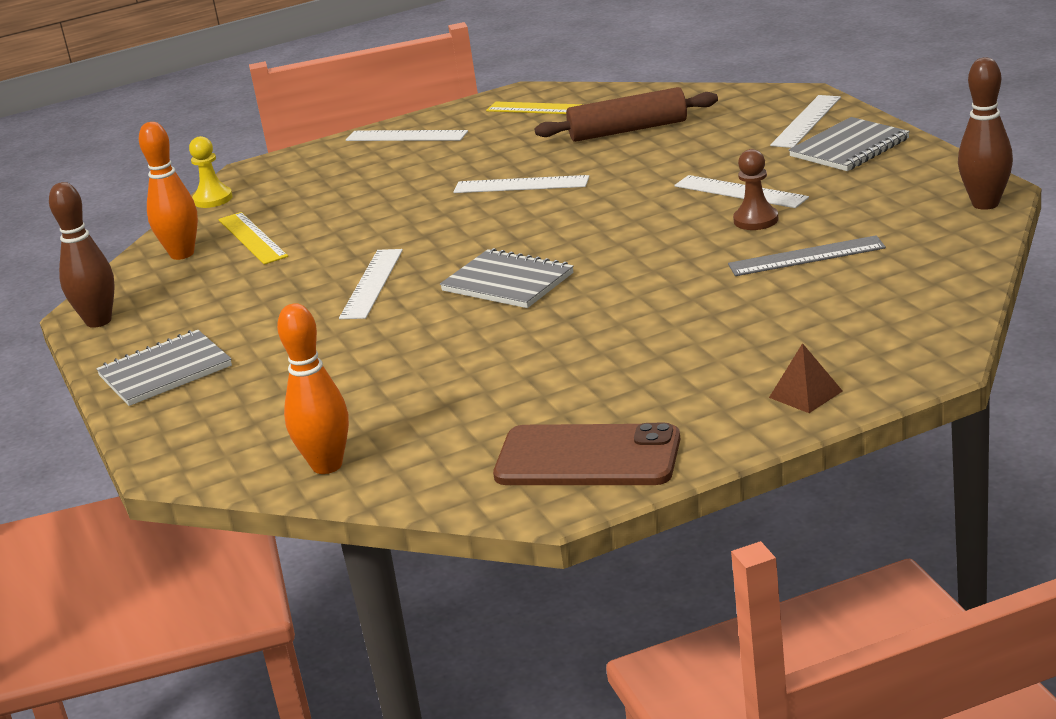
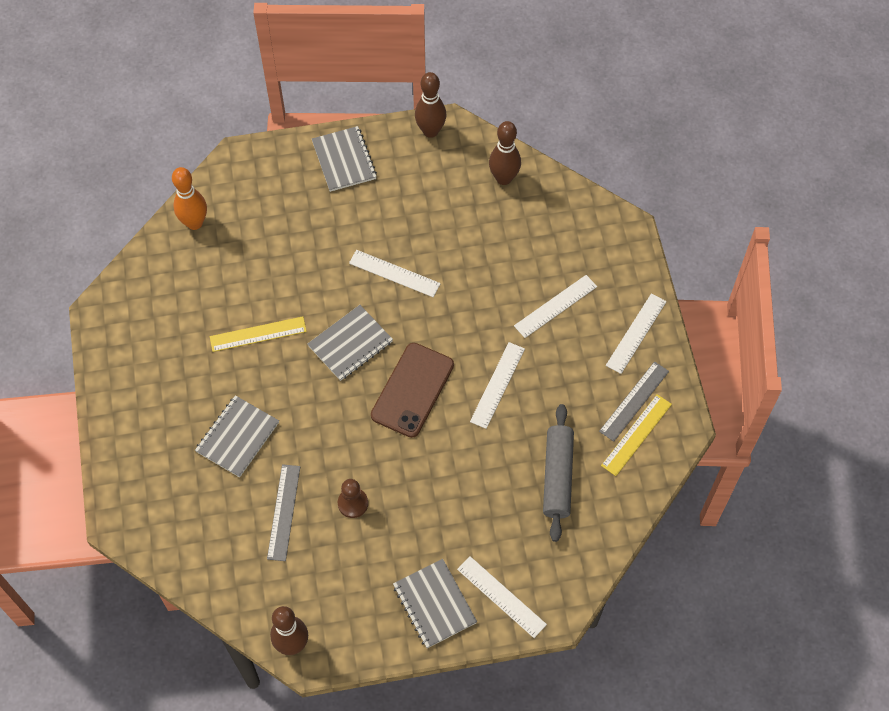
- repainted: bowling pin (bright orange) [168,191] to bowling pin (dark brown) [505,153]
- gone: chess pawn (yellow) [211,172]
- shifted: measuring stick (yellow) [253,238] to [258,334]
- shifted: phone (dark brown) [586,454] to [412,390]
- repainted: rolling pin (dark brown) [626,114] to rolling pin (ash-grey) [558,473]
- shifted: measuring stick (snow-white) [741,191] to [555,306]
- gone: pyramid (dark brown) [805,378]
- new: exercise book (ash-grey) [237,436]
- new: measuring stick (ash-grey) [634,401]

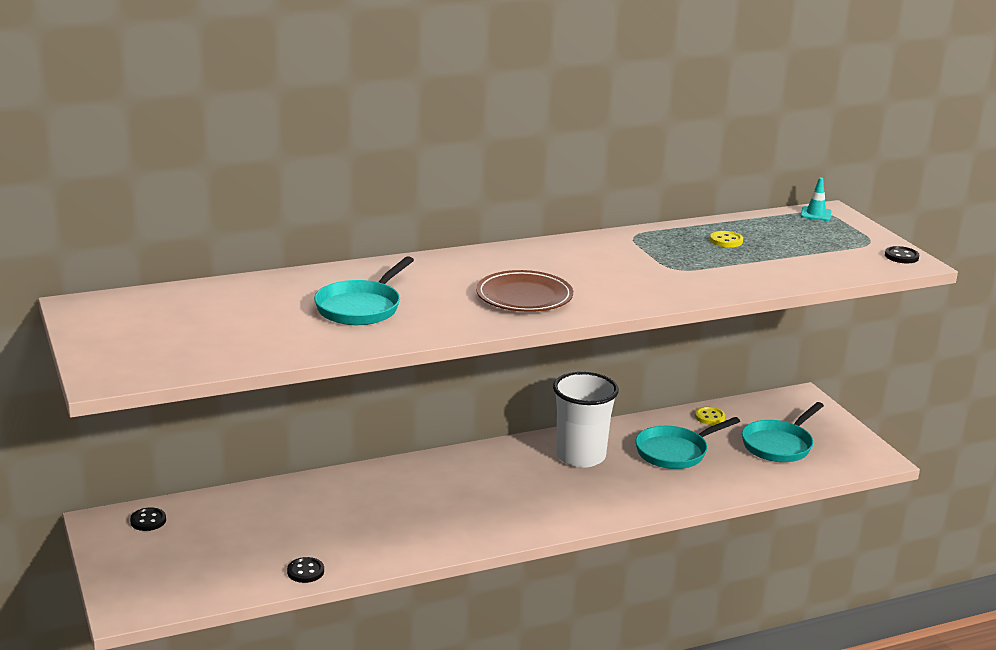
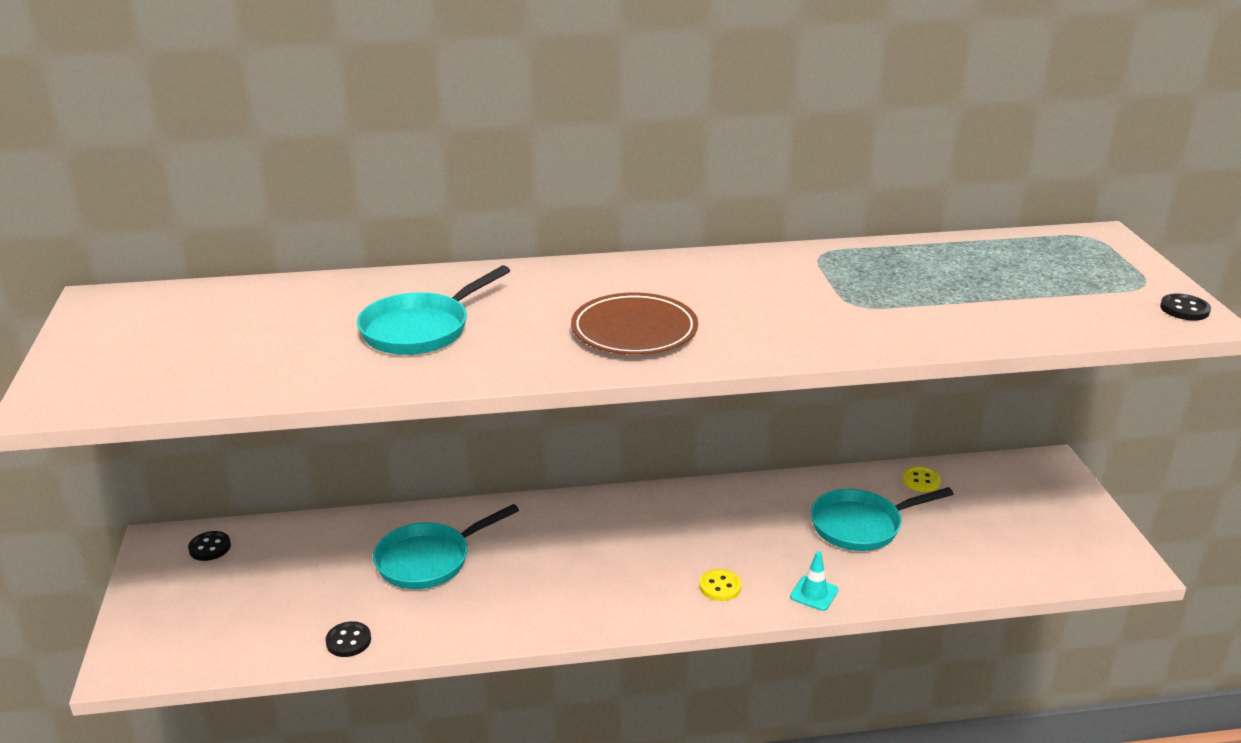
- gone: cup (snow-white) [586,420]
- shifted: button (yellow) [726,239] to [720,585]
- shifted: frying pan (turquoise) [783,432] to [446,546]
- shifted: road cone (turquoise) [816,199] to [814,581]

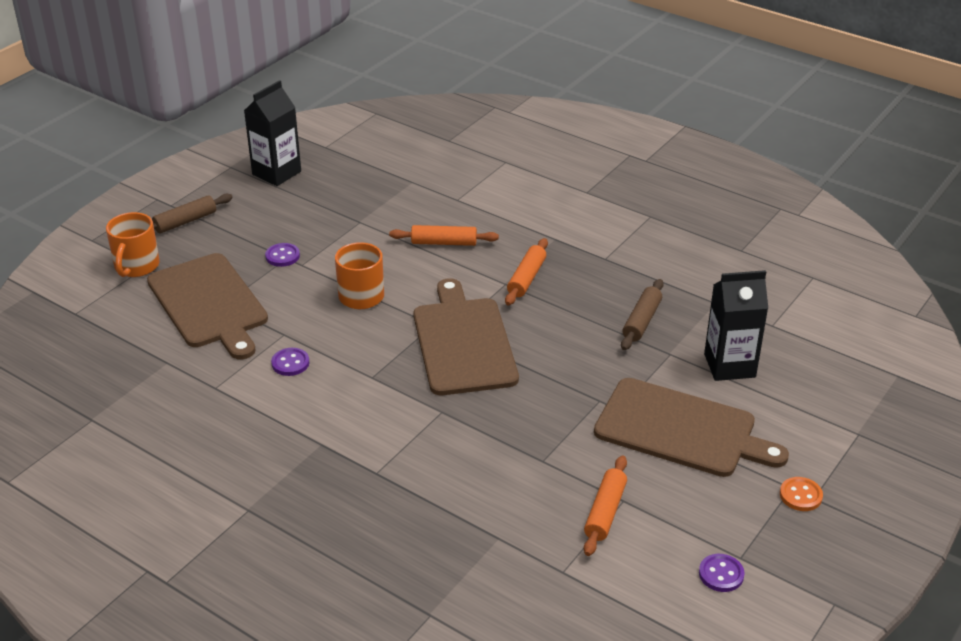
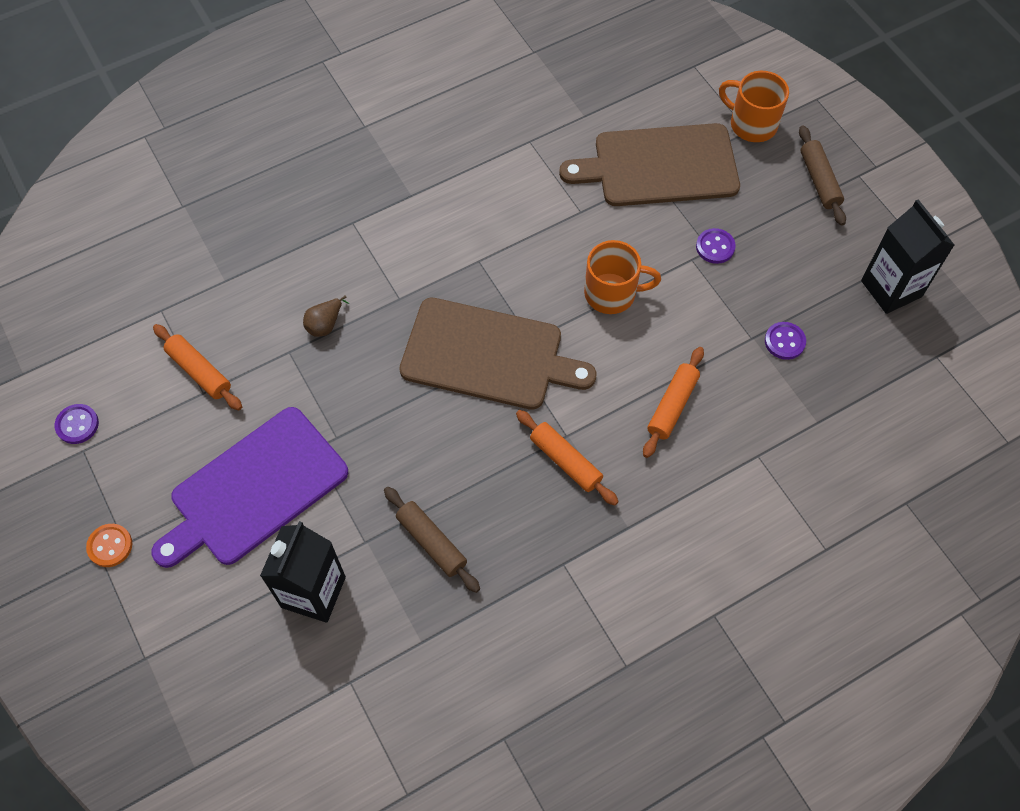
- shifted: button (purple) [290,362] to [785,341]
- repainted: bread board (dark brown) [691,427] to bread board (purple) [249,487]
- new: pear (dark brown) [326,316]

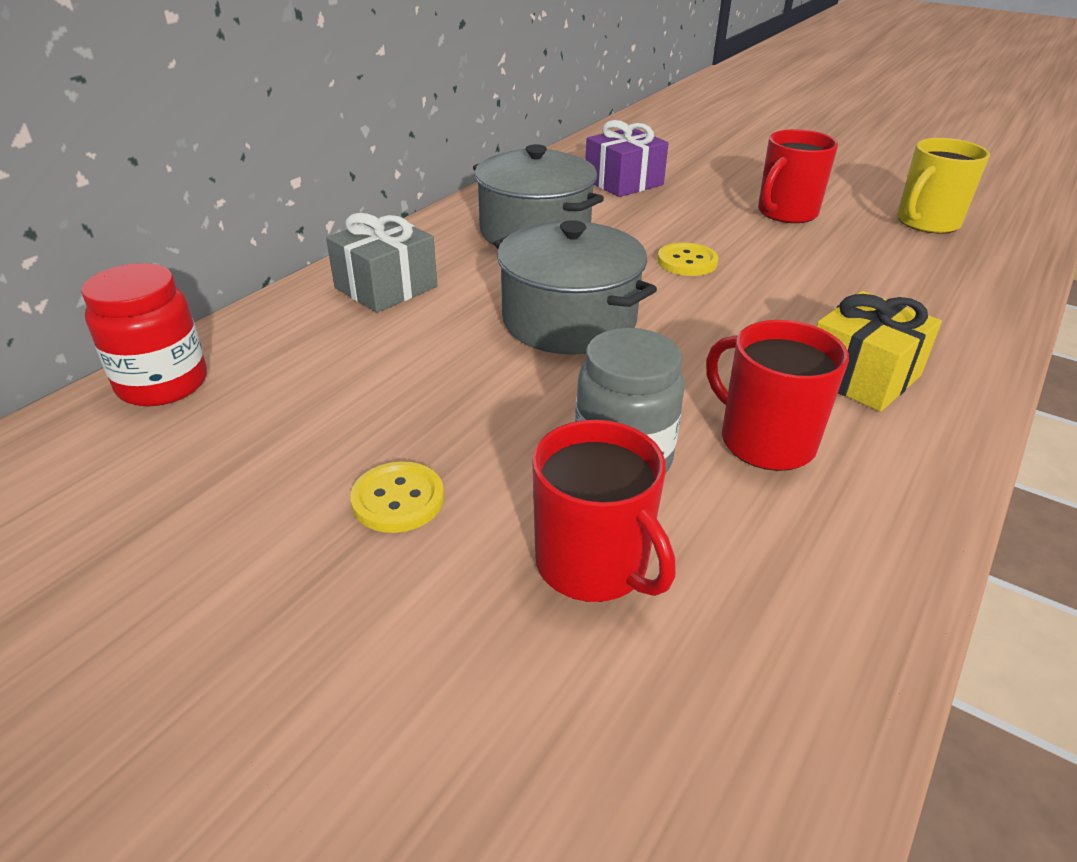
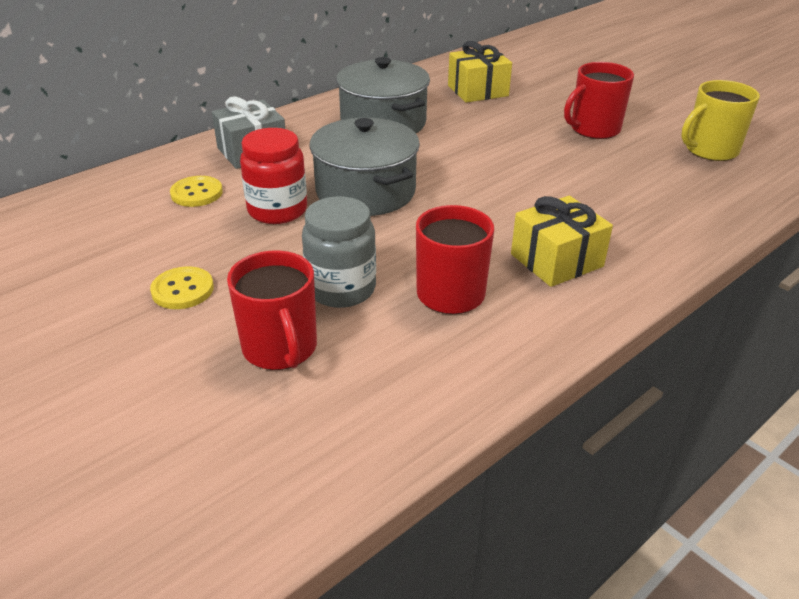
- shifted: preserve jar (scarlet) [144,334] to [273,176]
- repainted: present (purple) [626,158] to present (yellow) [480,72]
- shifted: button (yellow) [688,259] to [196,191]

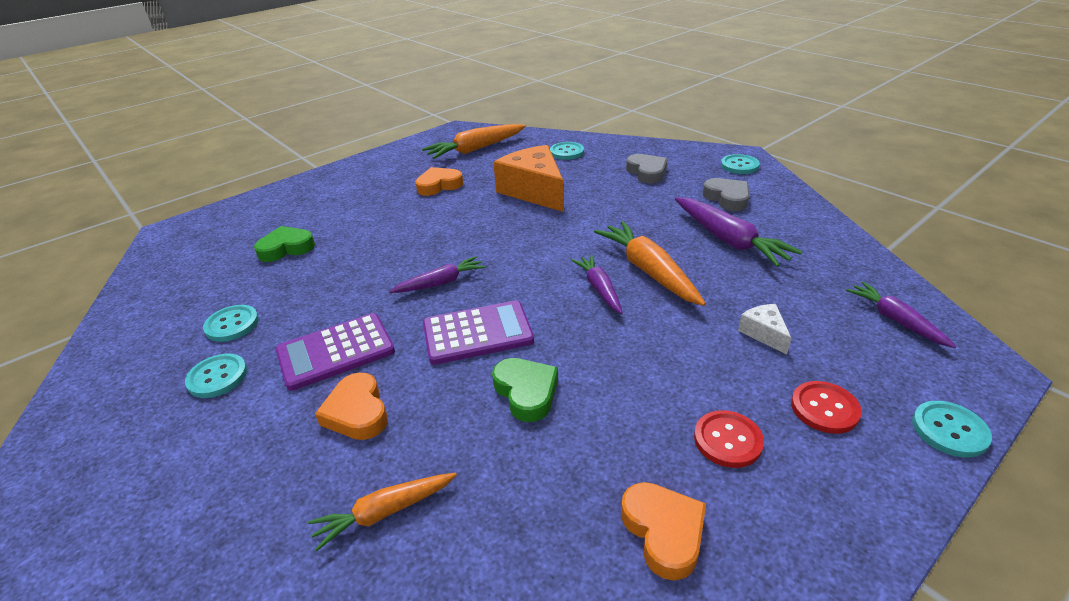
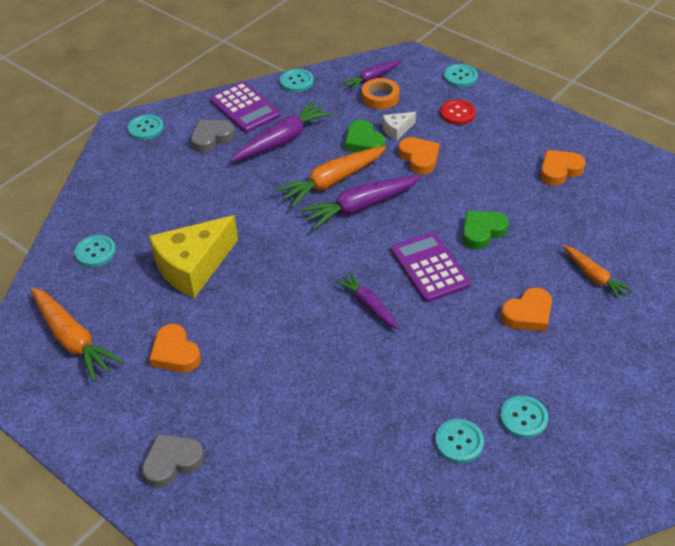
- shifted: heart (emerald) [284,244] to [365,136]
- shifted: calculator (purple) [335,352] to [245,107]
- repainted: cheese wedge (bright orange) [528,178] to cheese wedge (yellow) [193,256]
- scaled: root vegetable (purple) [597,284] = [360,202] x1.62
- shifted: heart (ash-grey) [647,169] to [173,461]
- gone: button (scarlet) [729,439]
- new: button (turquoise) [297,80]
- new: tape (bright orange) [380,94]
- new: heart (bright orange) [419,156]

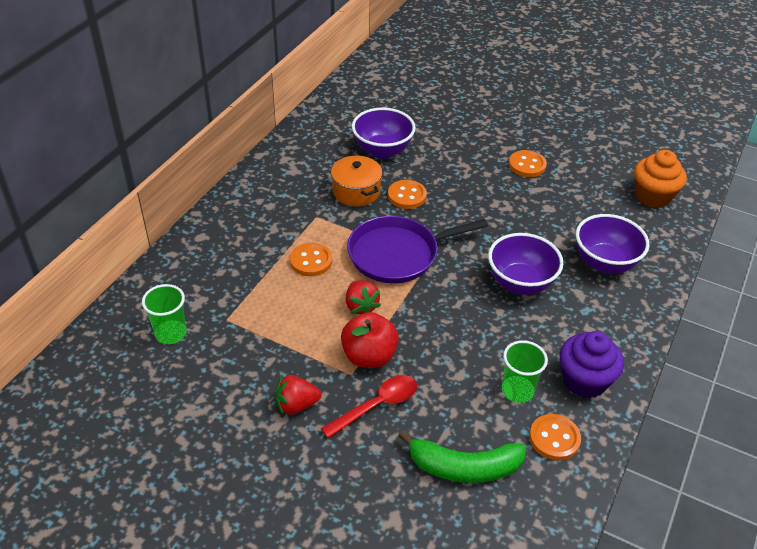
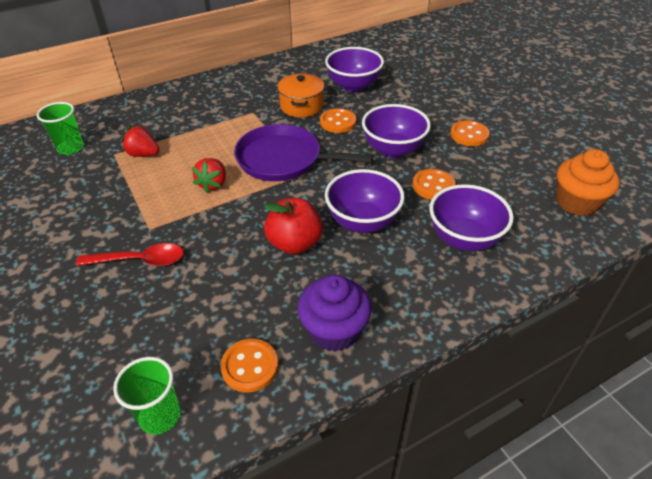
- shifted: berry (scarlet) [298,395] to [141,141]
- shifted: button (bright orange) [311,259] to [434,184]
- shifted: apple (scarlet) [370,340] to [293,226]
- gone: banana fruit (emerald) [462,456]
- shifted: cup (emerald) [525,371] to [146,396]
- new: deep dish (purple) [396,131]

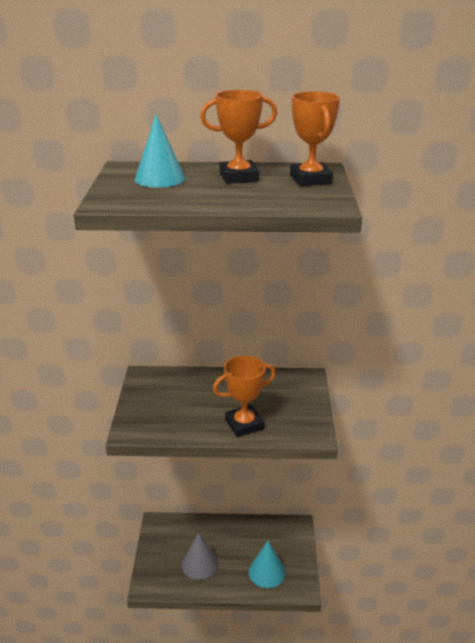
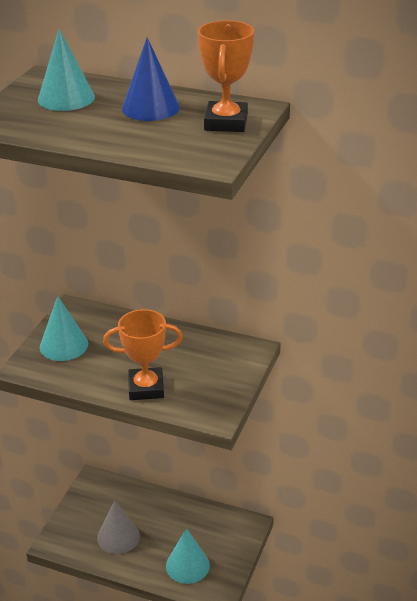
- swapped: prize cup (bright orange) [238,137] to solid cone (blue) [151,79]
- new: solid cone (turquoise) [64,328]

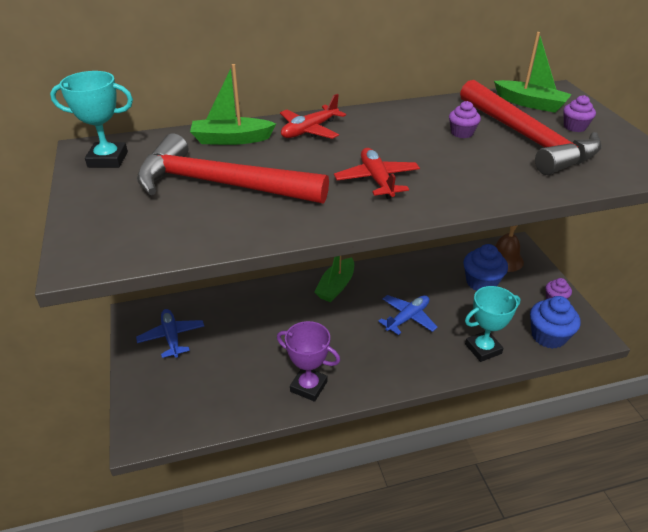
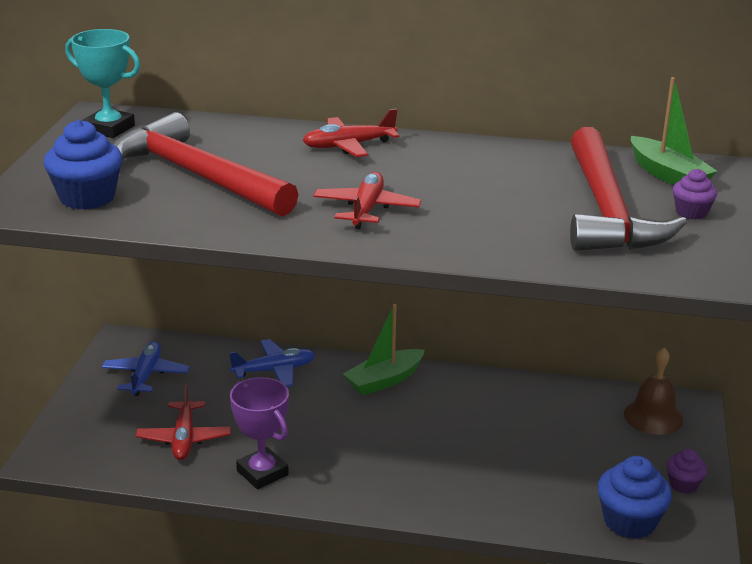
- gone: sailboat (emerald) [233,104]
- shifted: toy plane (blue) [408,315] to [272,363]
- gone: muffin (purple) [465,119]
- shifted: muffin (blue) [486,267] to [83,164]
- gone: prize cup (turquoise) [493,324]
- new: toy plane (scarlet) [183,422]

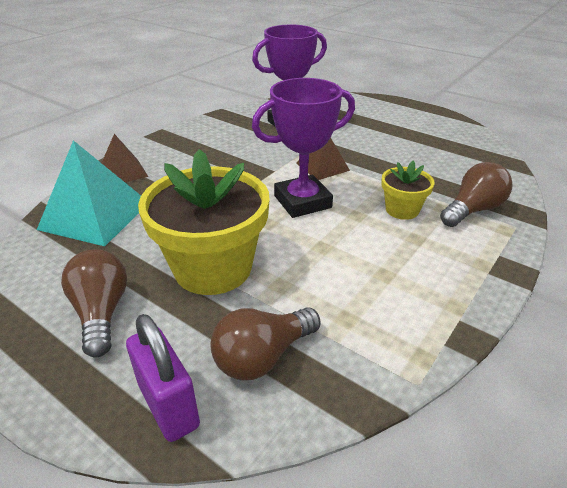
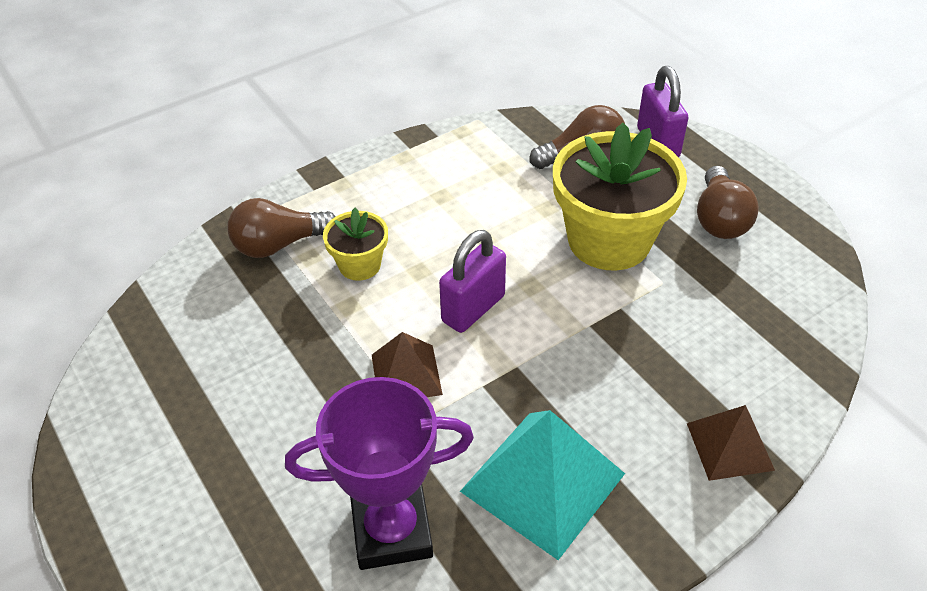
- shifted: pyramid (turquoise) [89,193] to [542,485]
- swapped: prize cup (purple) [303,148] to small lock (purple) [472,281]

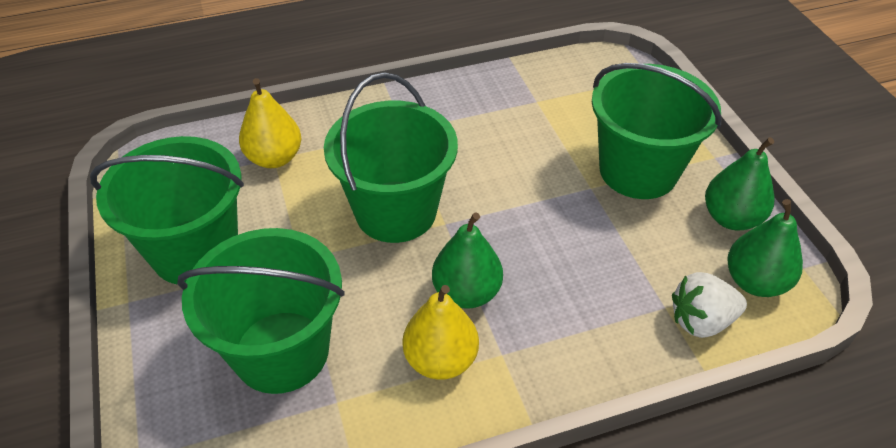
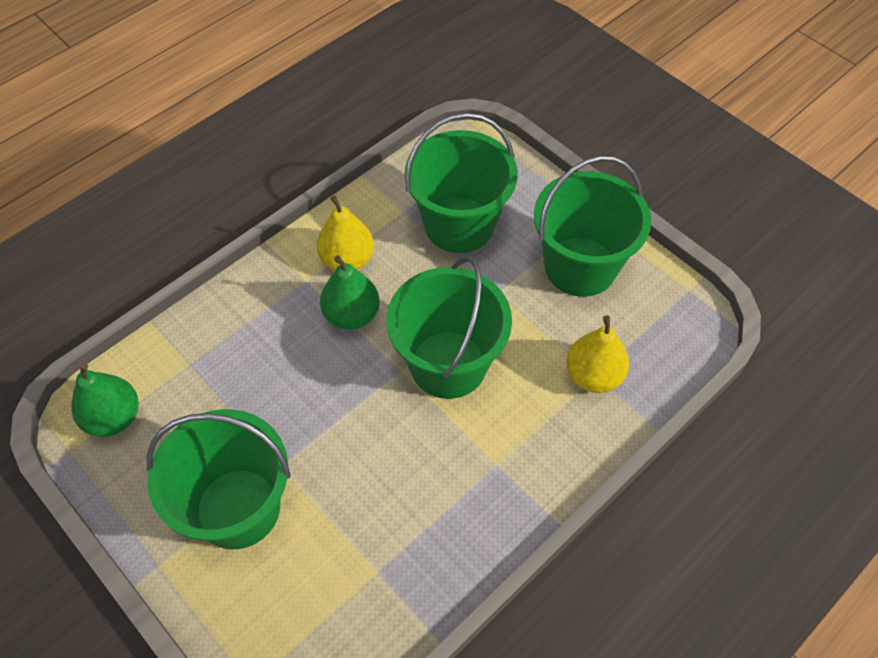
- gone: berry (snow-white) [709,305]
- gone: pear (emerald) [739,183]

